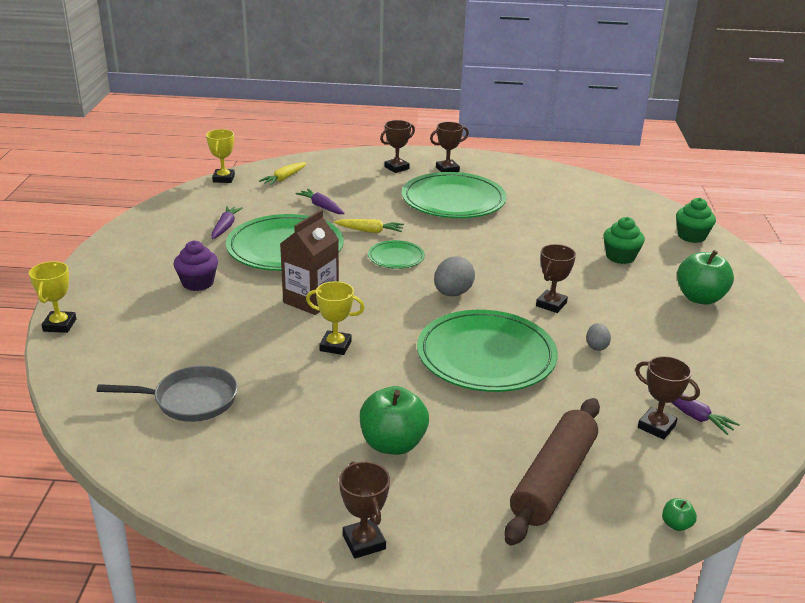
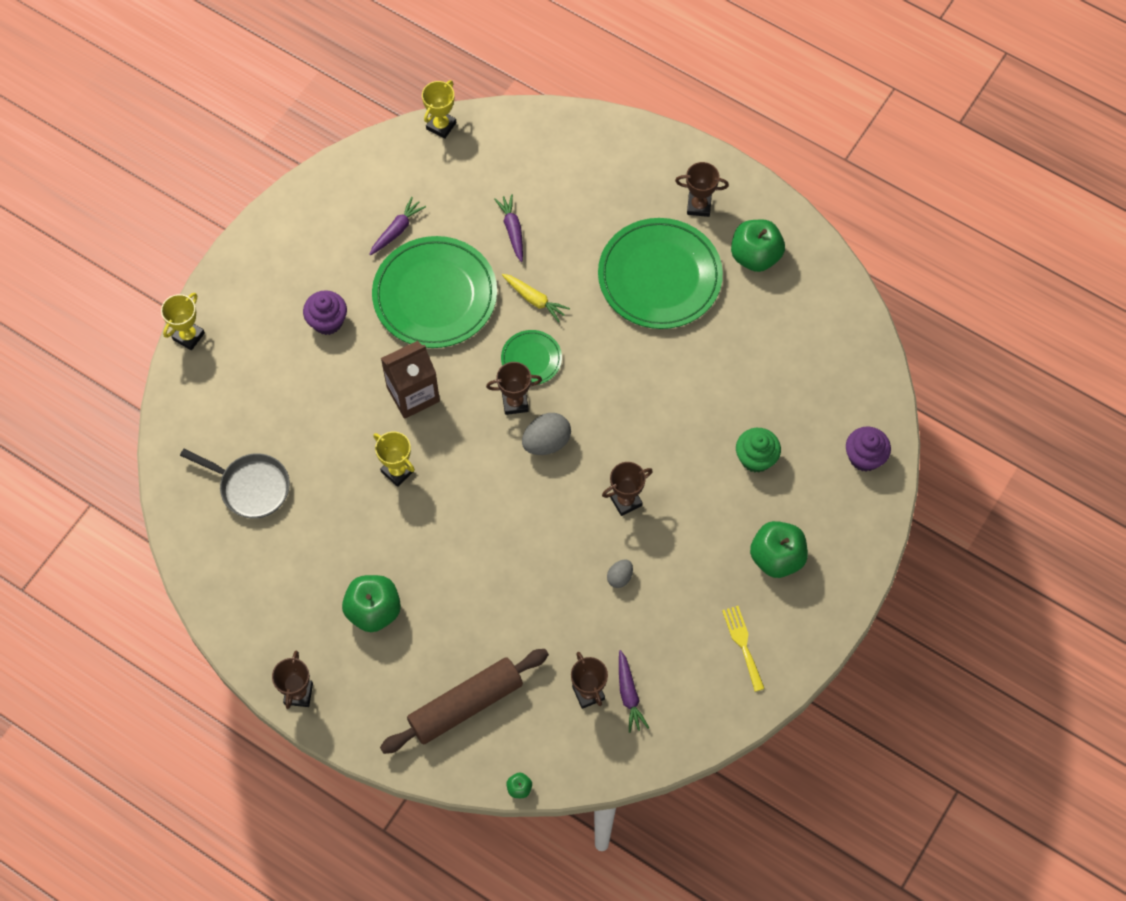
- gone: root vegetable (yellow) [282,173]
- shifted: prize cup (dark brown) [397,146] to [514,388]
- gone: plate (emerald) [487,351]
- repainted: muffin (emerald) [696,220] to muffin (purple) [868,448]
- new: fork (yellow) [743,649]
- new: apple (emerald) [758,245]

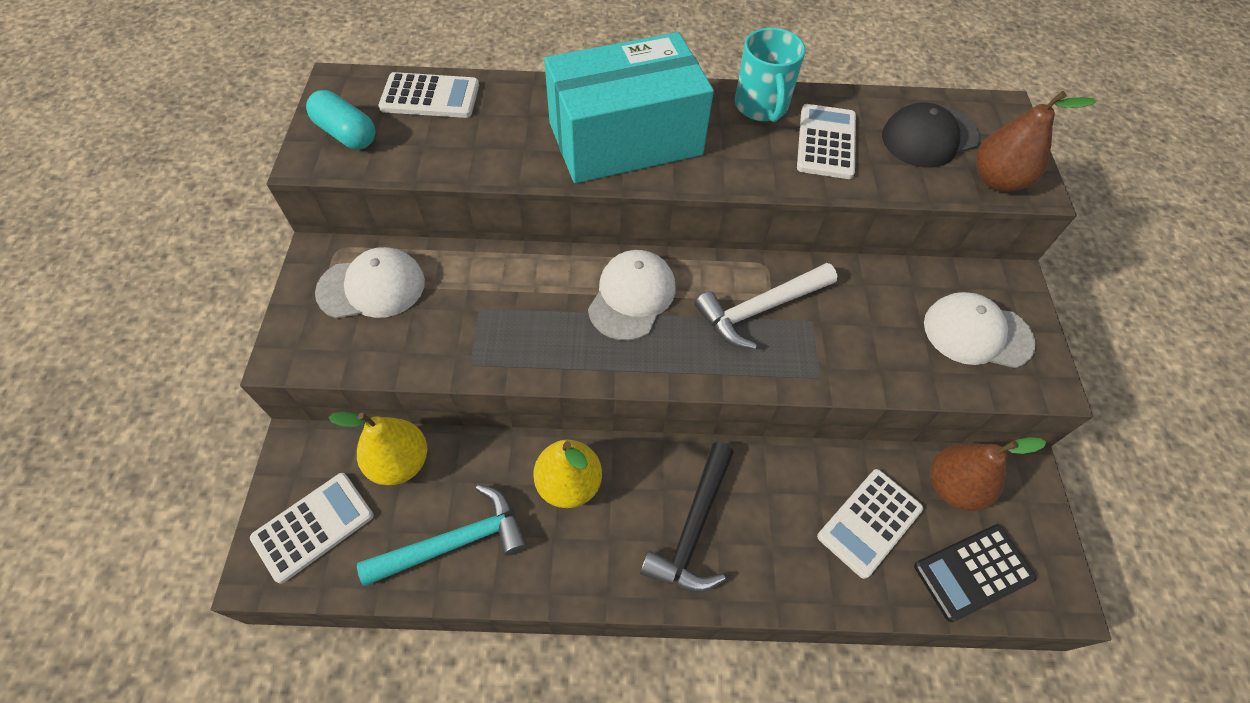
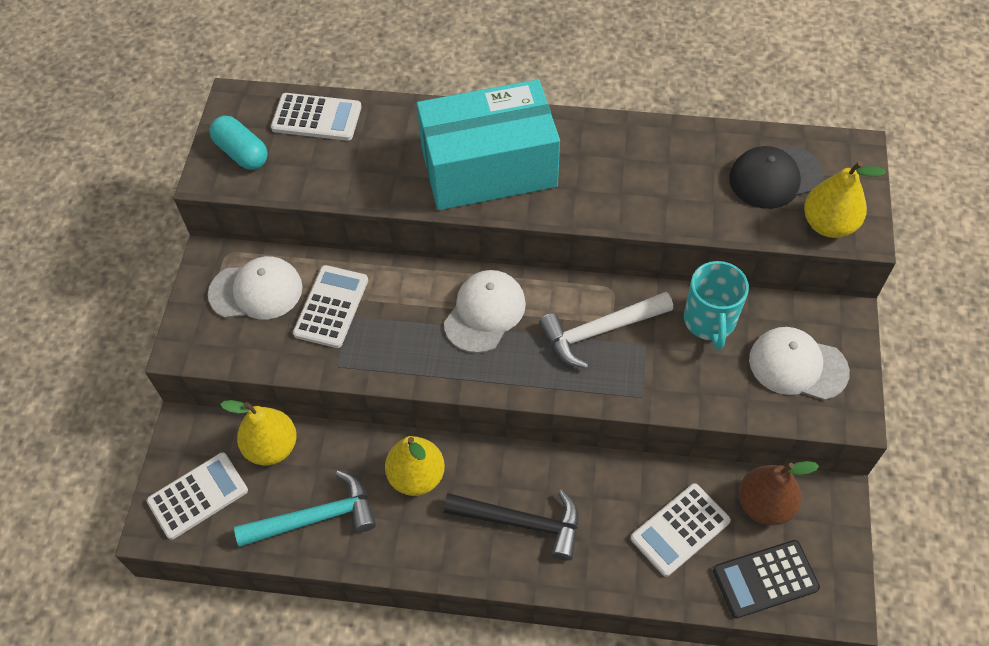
- rotated: hammer (ebony) [687,517] = [510,525] 105 degrees counterclockwise
- shifted: coffee mug (turquoise) [770,75] to [716,305]
- shifted: calculator (snow-white) [826,141] to [330,306]
- repainted: pear (dark brown) [1036,141] to pear (yellow) [845,199]

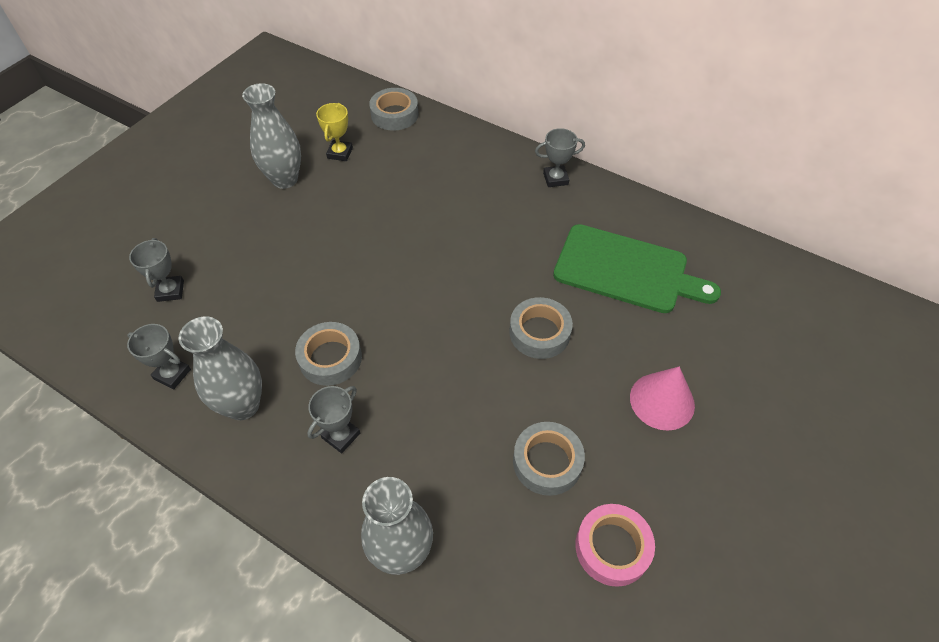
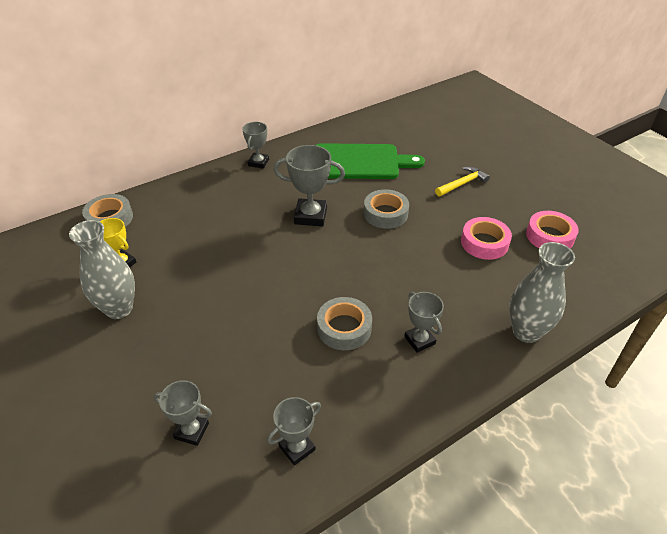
- gone: flower vase (ash-grey) [220,368]
- repainted: tape (ash-grey) [549,459] to tape (pink) [486,238]
- rotated: bread board (emerald) [637,268] = [370,161] 45 degrees clockwise
- swapped: solid cone (pink) [662,398] to hammer (yellow) [462,181]
- new: prize cup (ash-grey) [309,185]

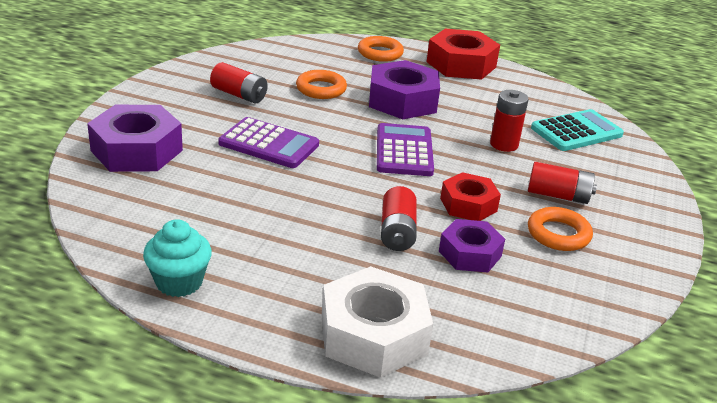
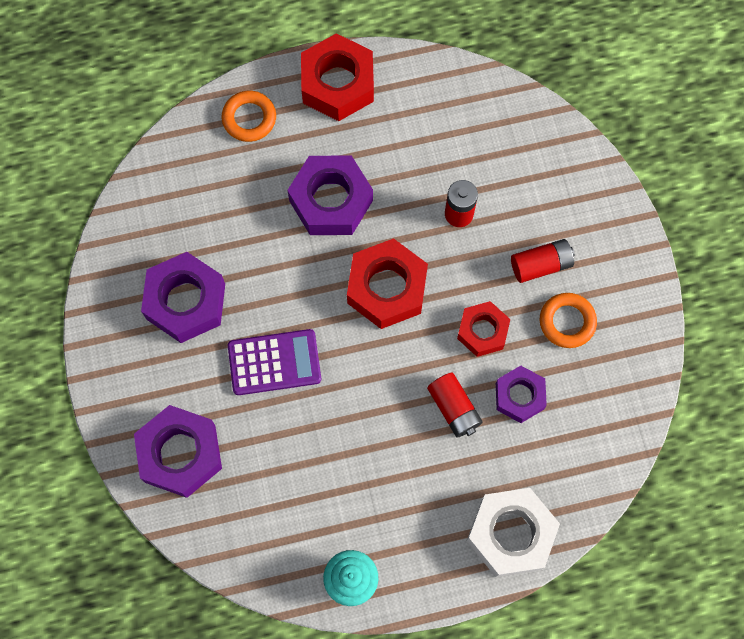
- swapped: power cell (scarlet) [239,82] to hex nut (purple) [183,297]
- gone: hoop (bright orange) [321,84]
- swapped: calculator (purple) [405,149] to hex nut (scarlet) [387,283]
- gone: calculator (turquoise) [577,130]

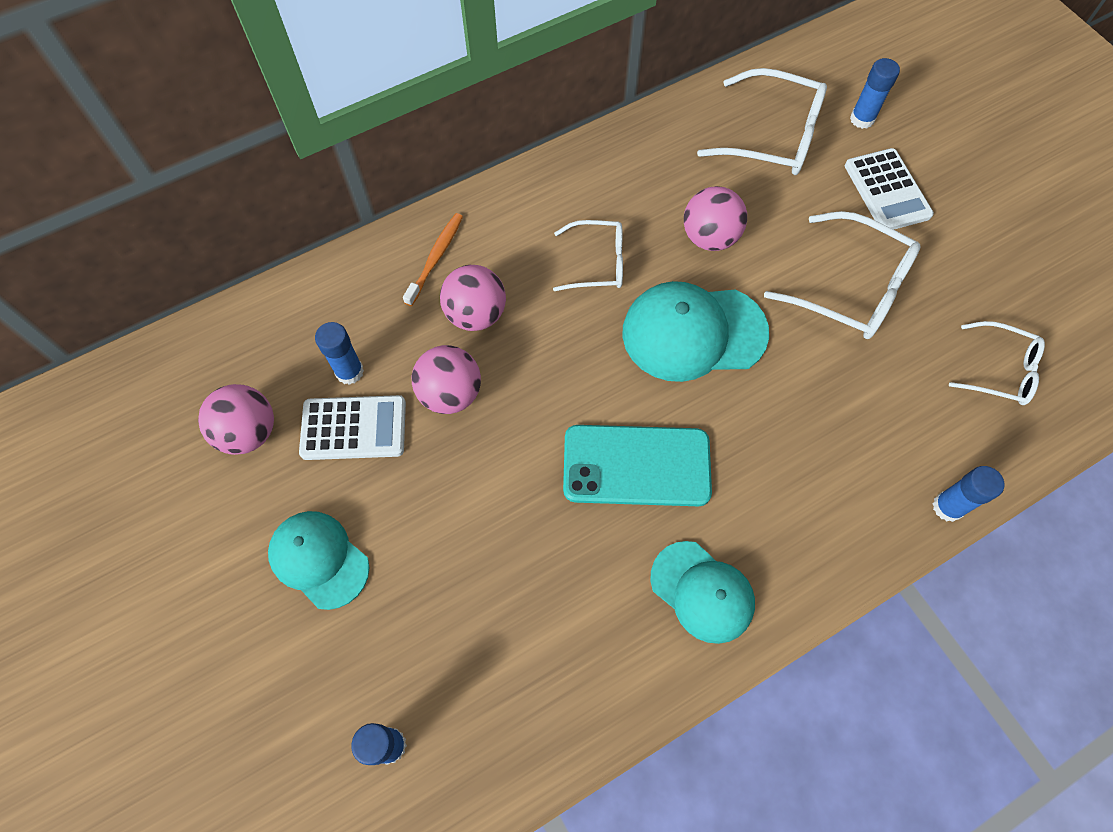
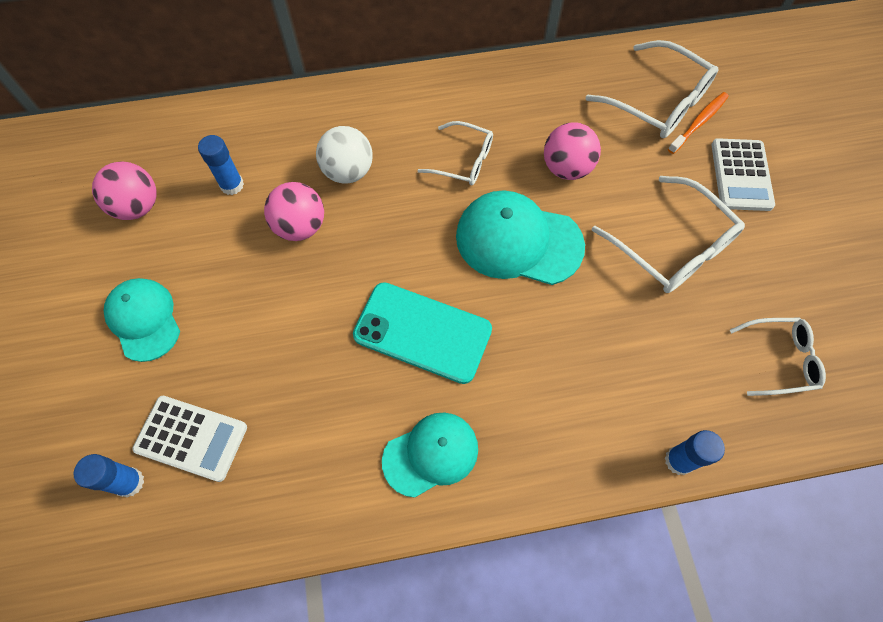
- shifted: calculator (snow-white) [352,427] to [189,439]
- shifted: toothbrush (bright orange) [433,259] to [698,123]
- repainted: ball (pink) [473,298] to ball (snow-white) [344,155]
- rotated: baseball cap (turquoise) [703,592] = [430,455] 90 degrees counterclockwise
- gone: glue (blue) [875,93]
- rotated: spectacles (snow-white) [997,363] = [778,357] 45 degrees counterclockwise

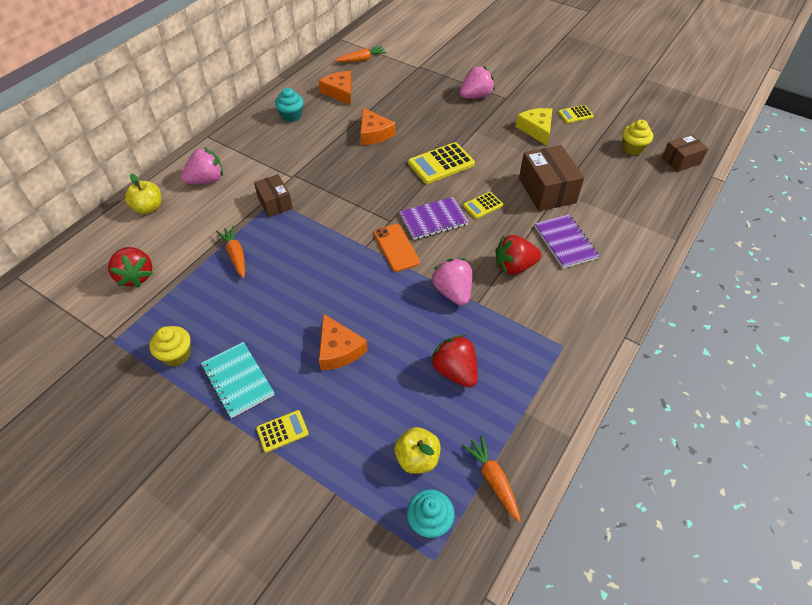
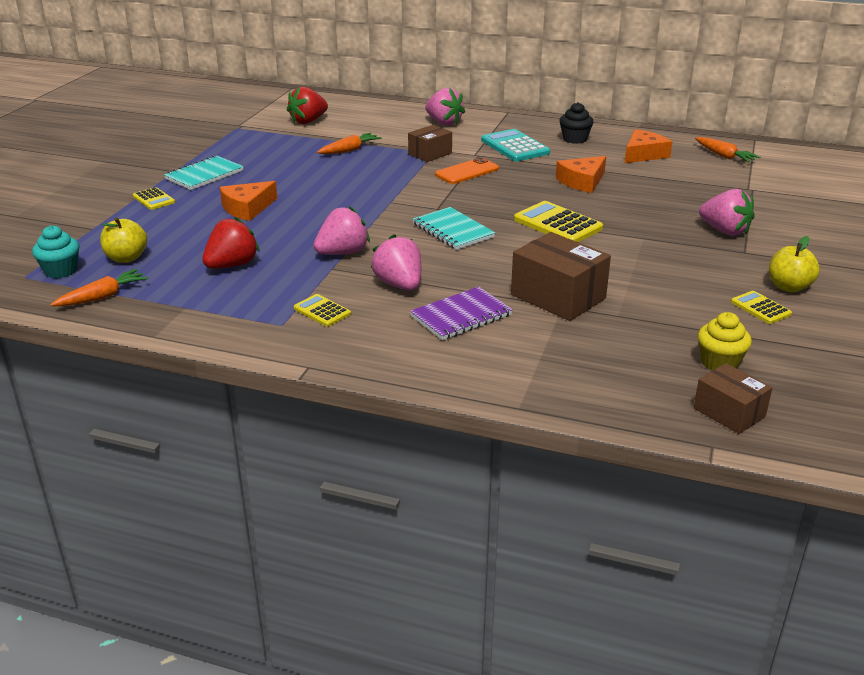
- shifted: apple (yellow) [143,193] to [794,264]
- gone: muffin (yellow) [170,346]
- repainted: muffin (turquoise) [289,105] to muffin (ebony) [576,123]
- shifted: phone (bright orange) [397,248] to [467,170]
- repainted: exercise book (purple) [434,218] to exercise book (turquoise) [454,228]
- shifted: calculator (yellow) [483,205] to [322,310]
- repainted: berry (scarlet) [518,255] to berry (pink) [396,262]
- gone: cheese wedge (yellow) [533,126]
- rotated: box (dark brown) [551,178] = [561,276] 75 degrees clockwise
- new: calculator (turquoise) [515,145]

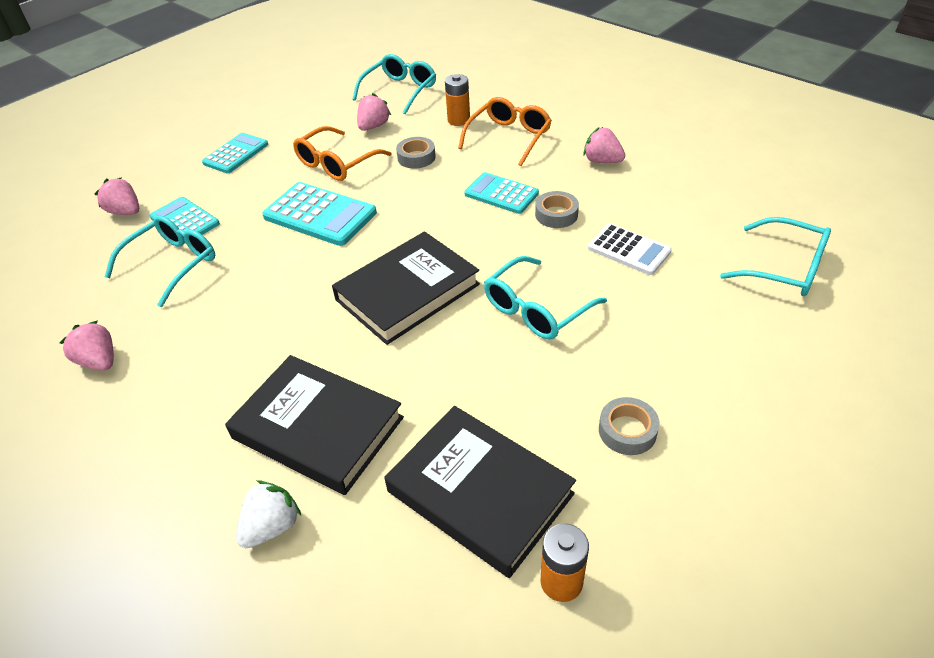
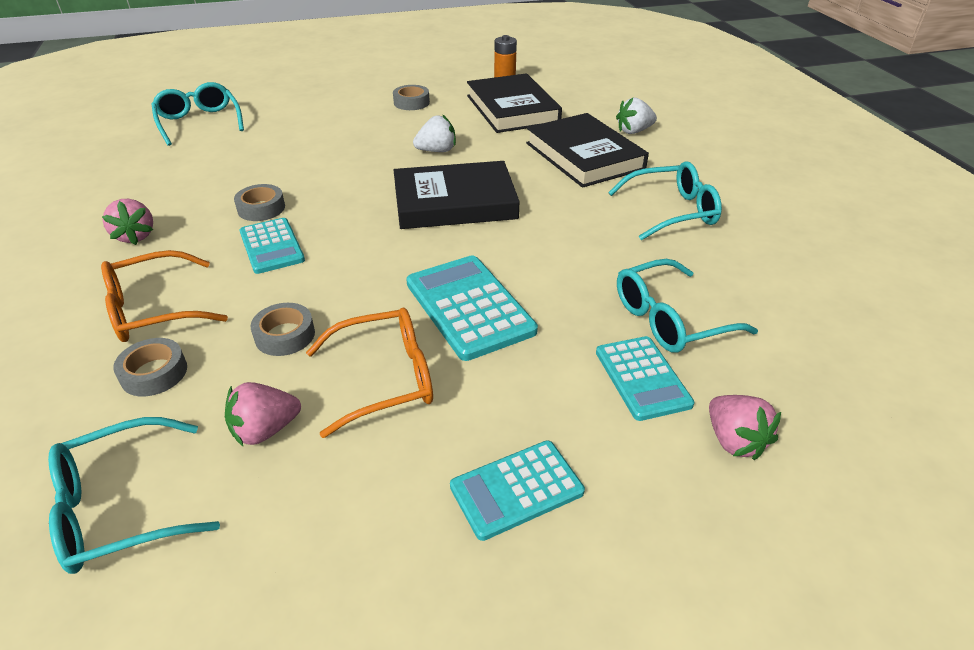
- gone: berry (pink) [87,346]
- swapped: power cell (bright orange) [457,100] to tape (ash-grey) [150,367]
- shifted: spectacles (turquoise) [545,298] to [665,200]
- gone: calculator (snow-white) [630,249]
- new: berry (snow-white) [434,133]

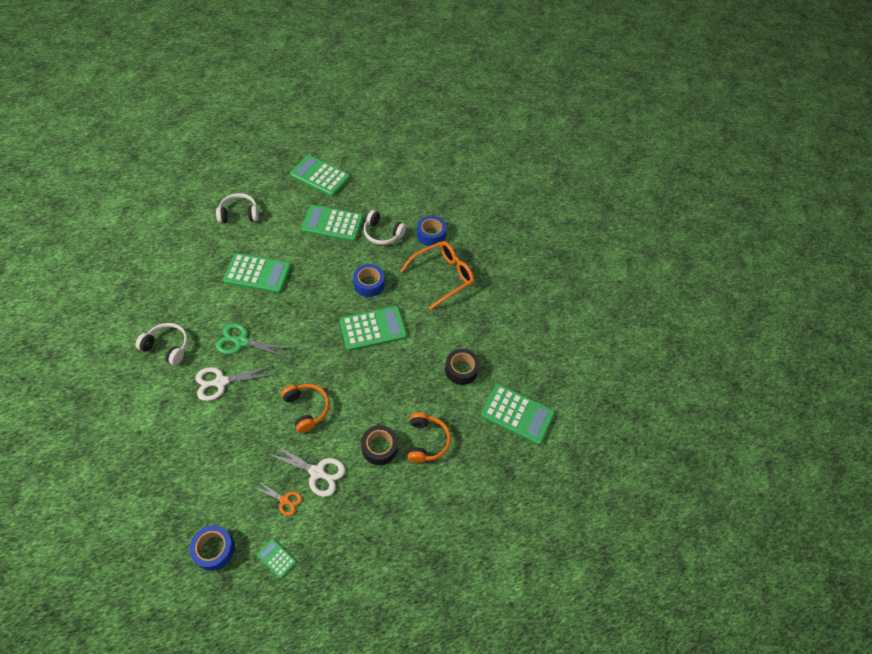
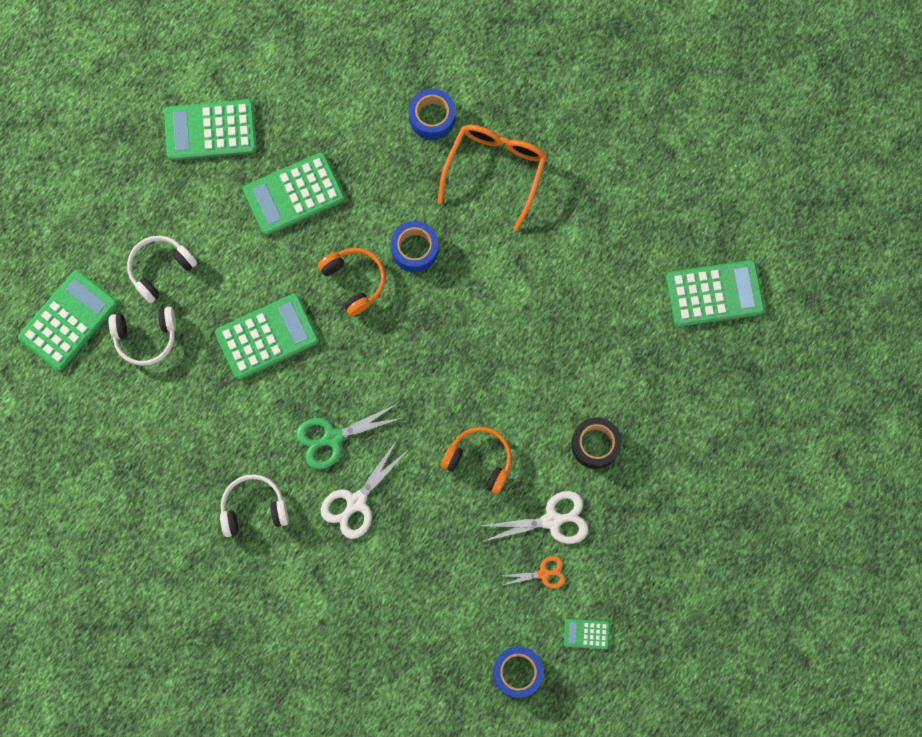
- shifted: calculator (emerald) [373,328] to [68,320]
- shifted: headset (snow-white) [384,227] to [142,336]
- shifted: headset (bright orange) [429,437] to [352,282]
- gone: tape (ebony) [462,367]

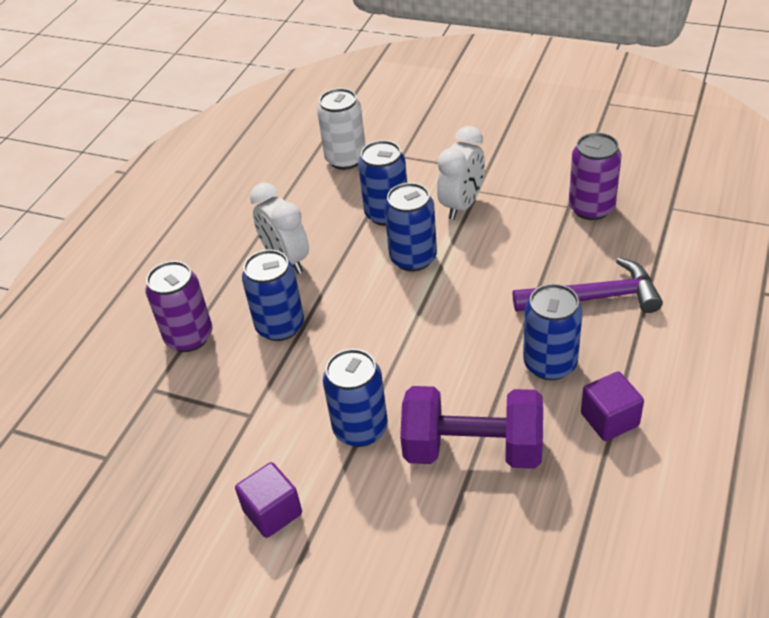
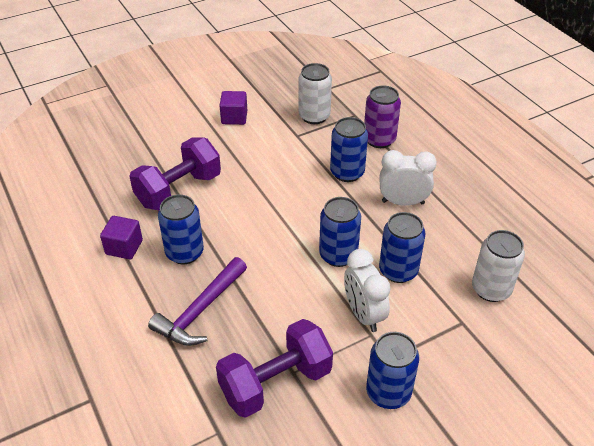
- shifted: can (blue) [355,398] to [392,370]
- swapped: can (purple) [595,176] to dumbbell (purple) [274,368]
- new: can (snow-white) [315,93]

